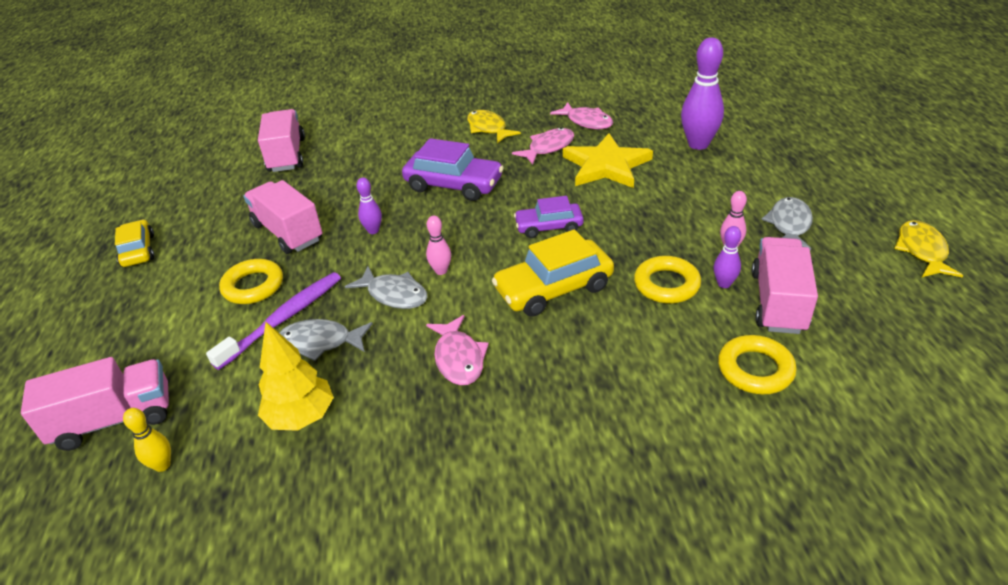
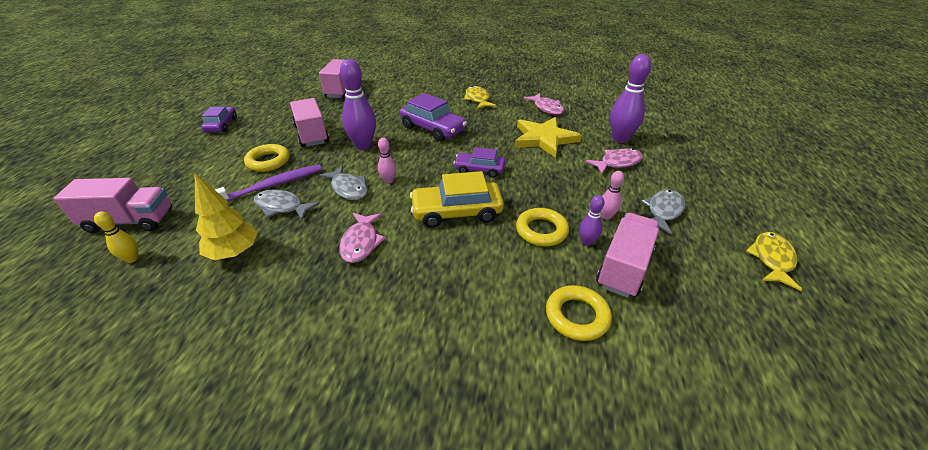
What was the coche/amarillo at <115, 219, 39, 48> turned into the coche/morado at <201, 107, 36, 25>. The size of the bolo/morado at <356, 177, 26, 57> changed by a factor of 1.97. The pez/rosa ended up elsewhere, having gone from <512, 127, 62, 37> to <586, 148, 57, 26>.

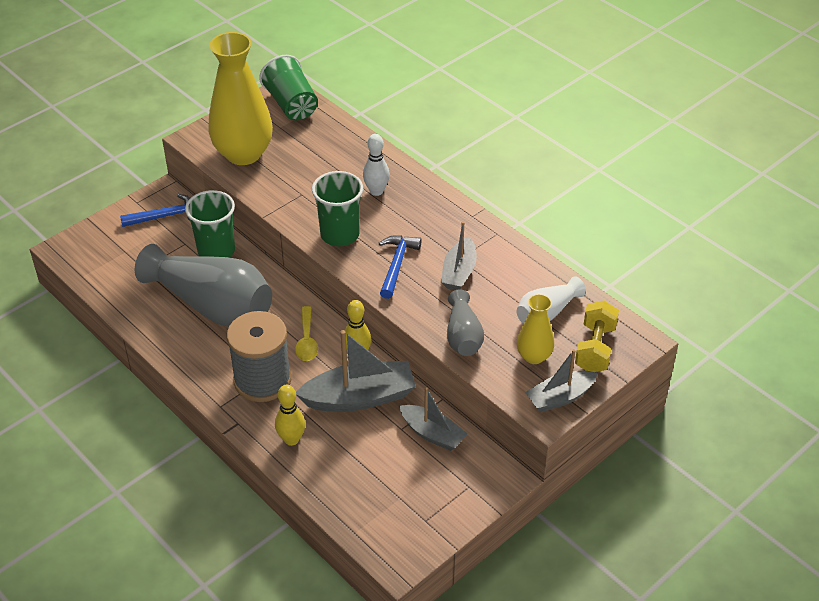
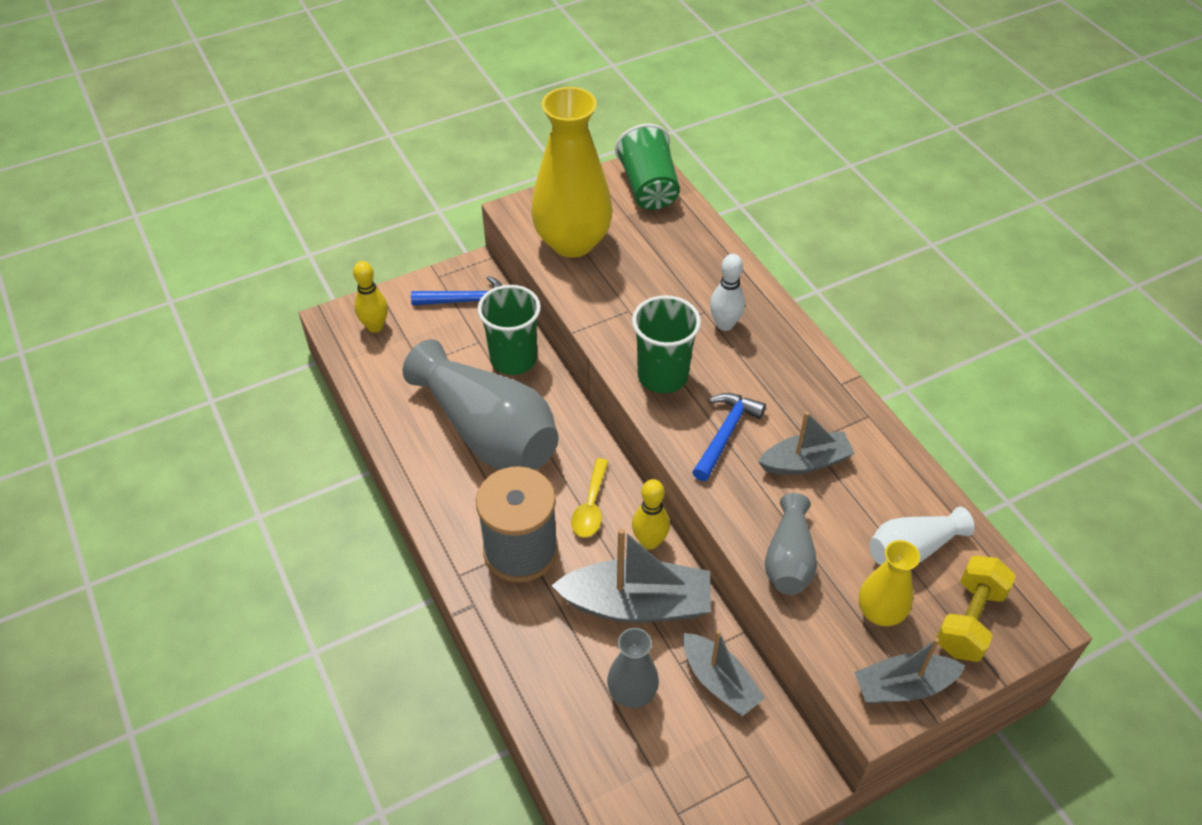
The bolo/amarillo ended up elsewhere, having gone from <275, 385, 30, 61> to <353, 261, 35, 72>. The barco/gris at <441, 221, 36, 69> ended up facing another way, 135 degrees counterclockwise from before. The second view gained the florero/gris at <607, 628, 52, 80>.

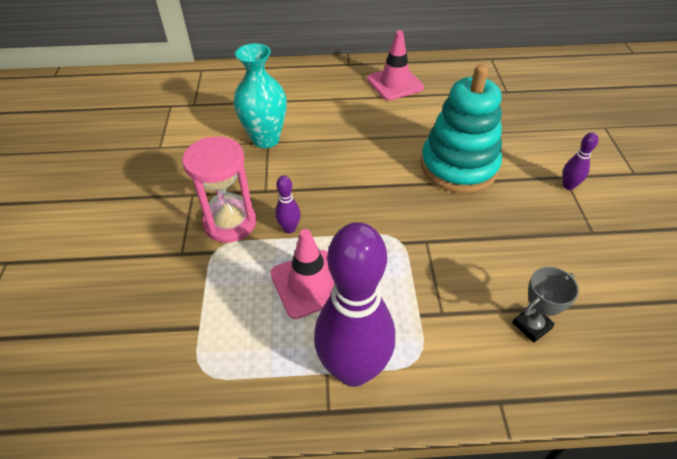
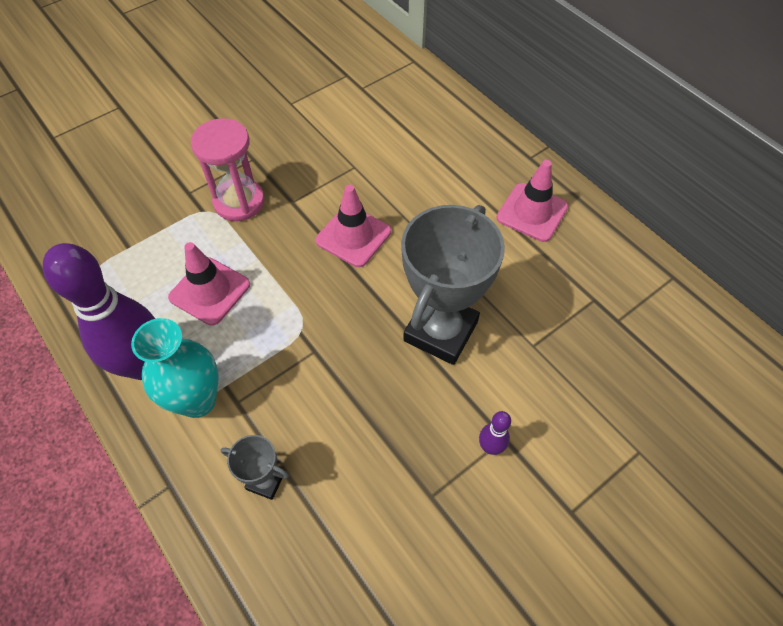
The florero/turquesa ended up elsewhere, having gone from <234, 43, 53, 105> to <131, 318, 88, 100>. The second view lost the bolo/morado at <275, 176, 26, 57>. Where the juguete apilable/turquesa stood at <421, 64, 81, 129>, the trofeo/gris came to stand at <401, 205, 104, 160>. The second view gained the cono de tráfico/rosa at <315, 185, 76, 82>.

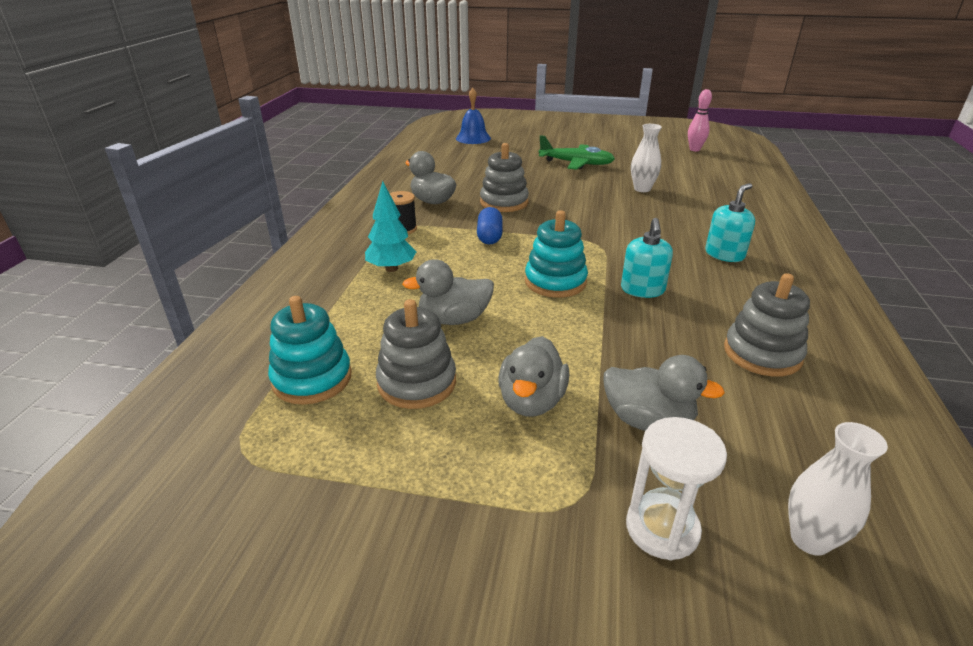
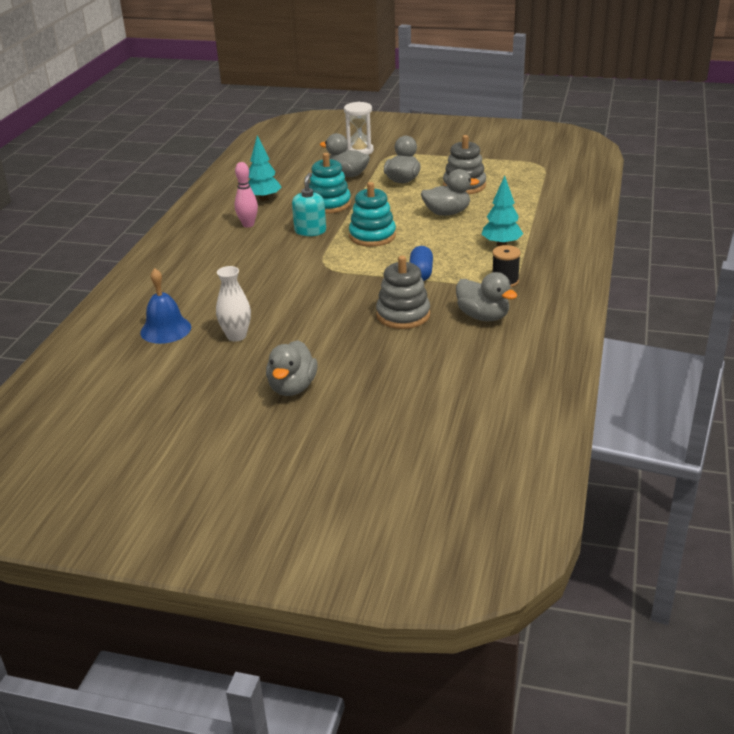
The juguete apilable/turquesa ended up elsewhere, having gone from <268, 296, 84, 109> to <309, 153, 42, 61>. The campana/azul ended up elsewhere, having gone from <456, 88, 35, 56> to <140, 268, 51, 76>. Where the avión/verde stood at <539, 135, 76, 35>, the pato/gris came to stand at <266, 340, 52, 56>. The bolo/rosa ended up elsewhere, having gone from <688, 89, 24, 63> to <235, 162, 23, 66>. The second view lost the dispensador de jabón/turquesa at <705, 183, 50, 79>. Where the juguete apilable/gris stood at <724, 273, 86, 104>, the árbol/turquesa came to stand at <249, 135, 32, 66>. The second view lost the florero/blanco at <788, 422, 100, 134>.

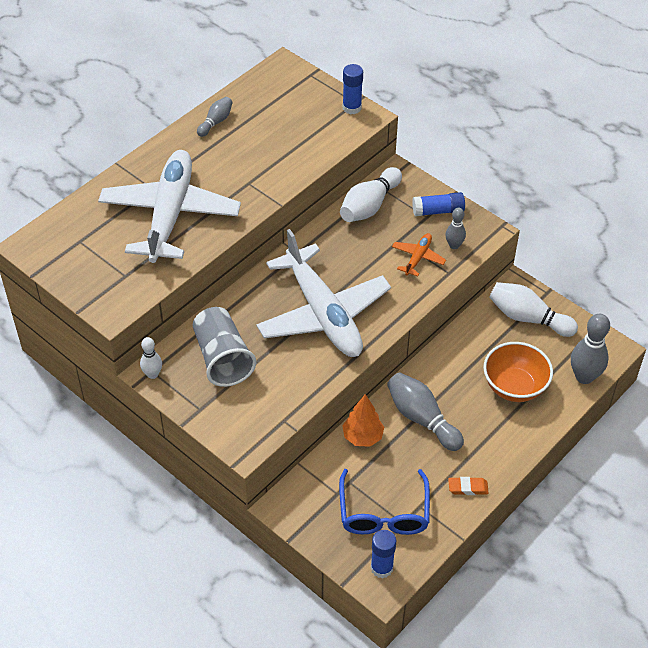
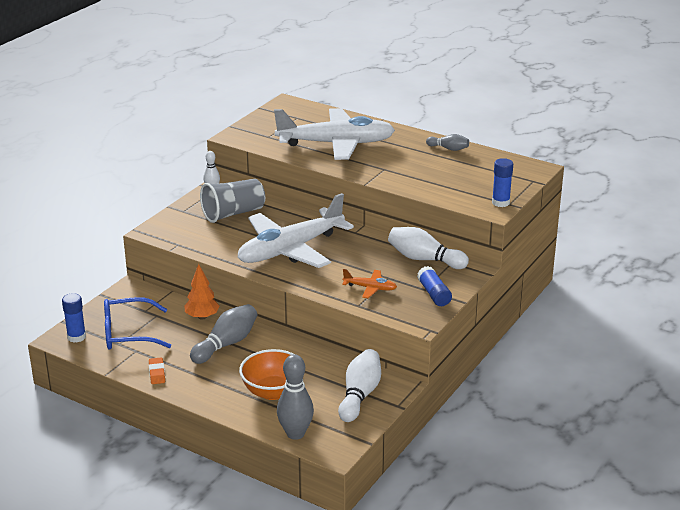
The second view lost the bolo/gris at <446, 208, 20, 41>.

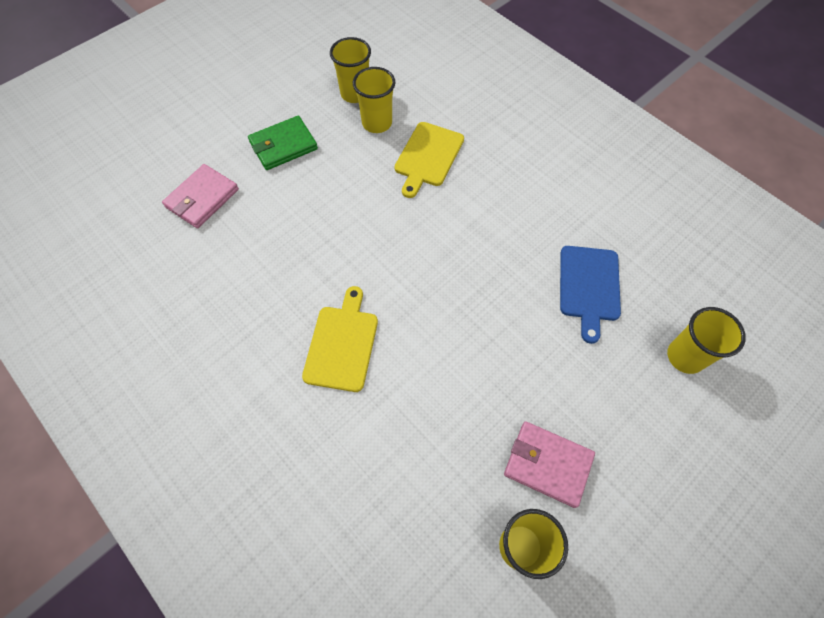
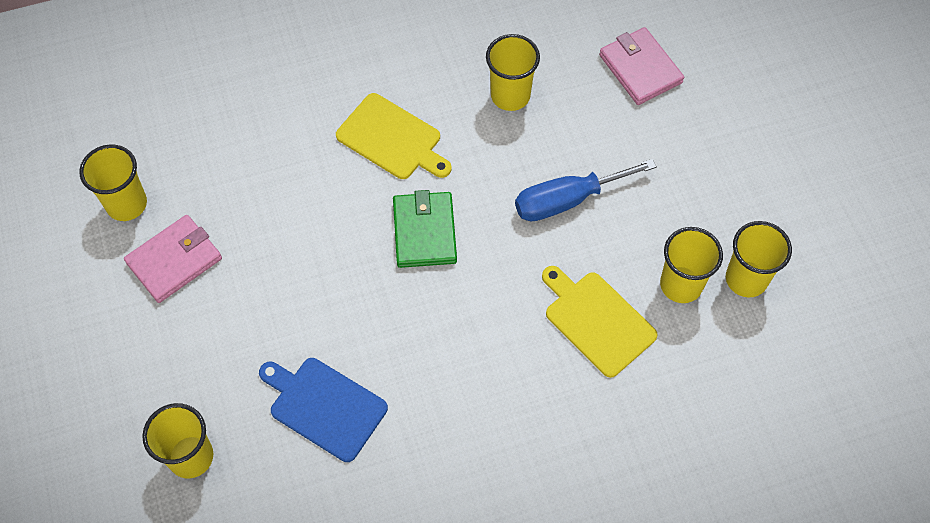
The cartera/verde ended up elsewhere, having gone from <248, 116, 70, 54> to <393, 190, 64, 78>. The second view gained the vaso/amarillo at <486, 34, 54, 77>. The second view gained the destornillador/azul at <515, 159, 142, 62>.

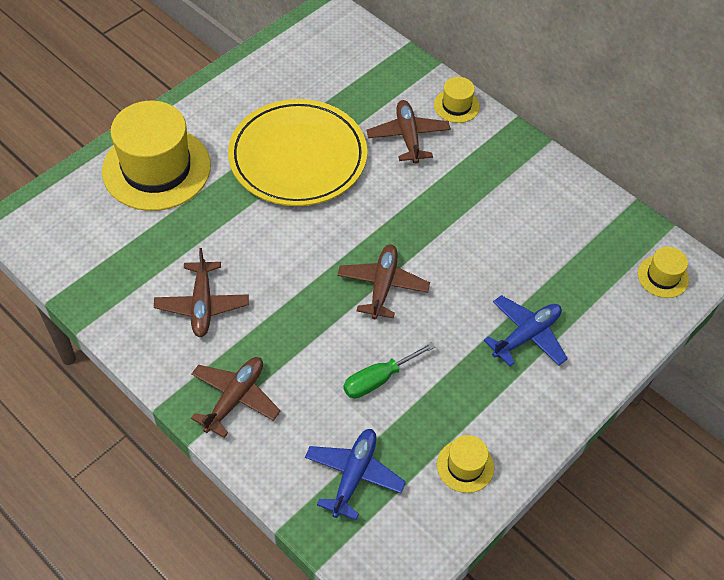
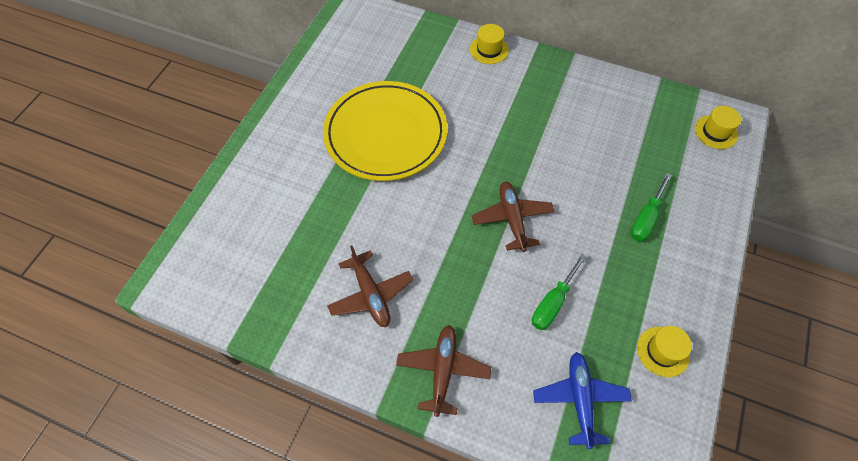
The second view lost the sombrero/amarillo at <102, 101, 109, 110>. The second view lost the avión/marrón at <367, 100, 84, 63>. Where the avión/azul stood at <484, 295, 84, 71>, the destornillador/verde came to stand at <630, 173, 42, 69>.

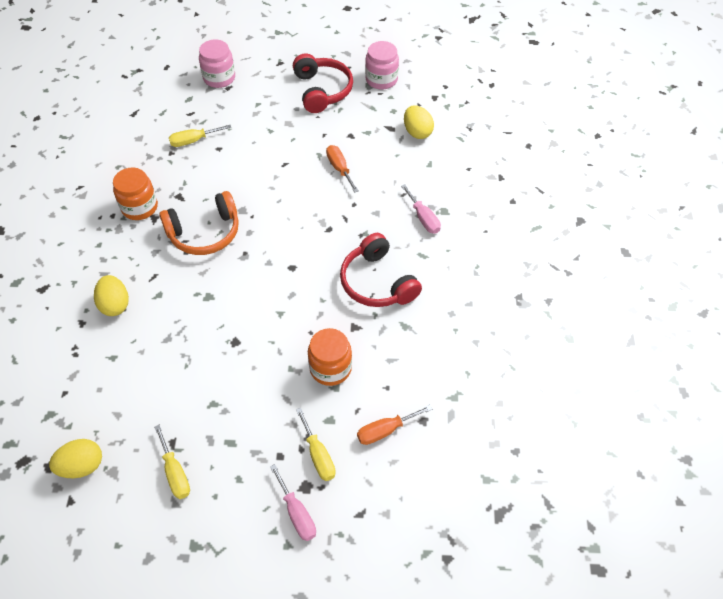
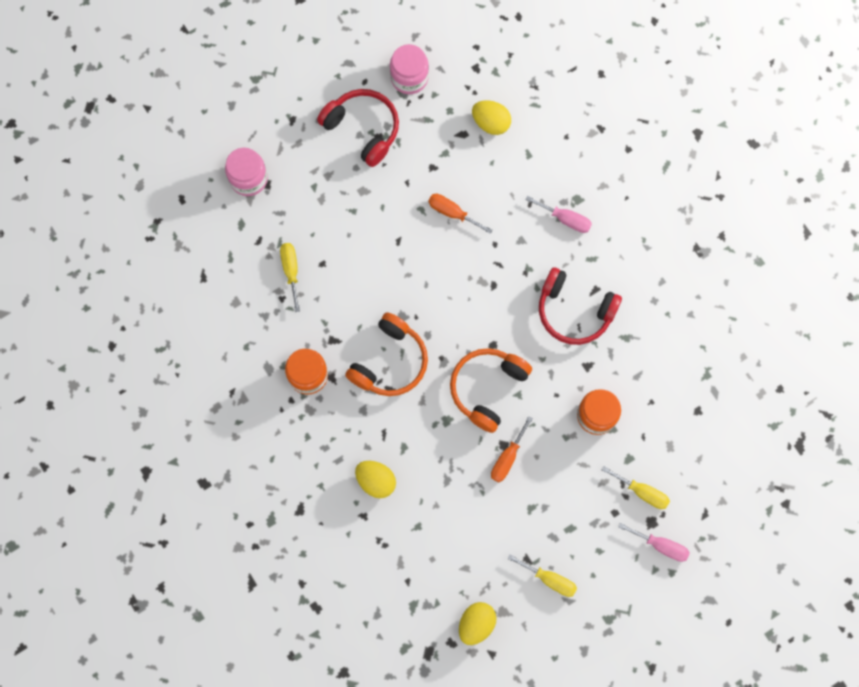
The destornillador/amarillo at <169, 125, 62, 22> ended up facing another way, 135 degrees clockwise from before. The destornillador/naranja ended up elsewhere, having gone from <357, 405, 75, 40> to <491, 416, 42, 66>. The second view gained the auriculares/naranja at <450, 348, 82, 85>.

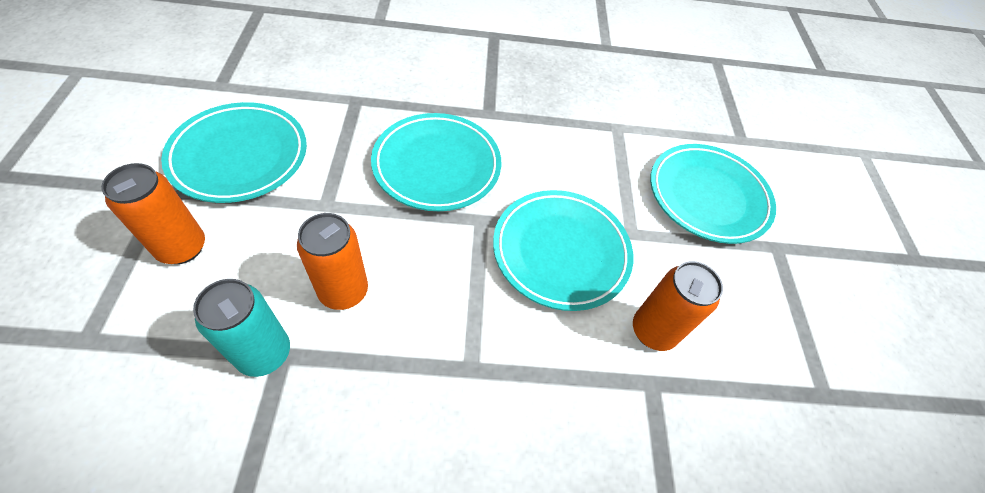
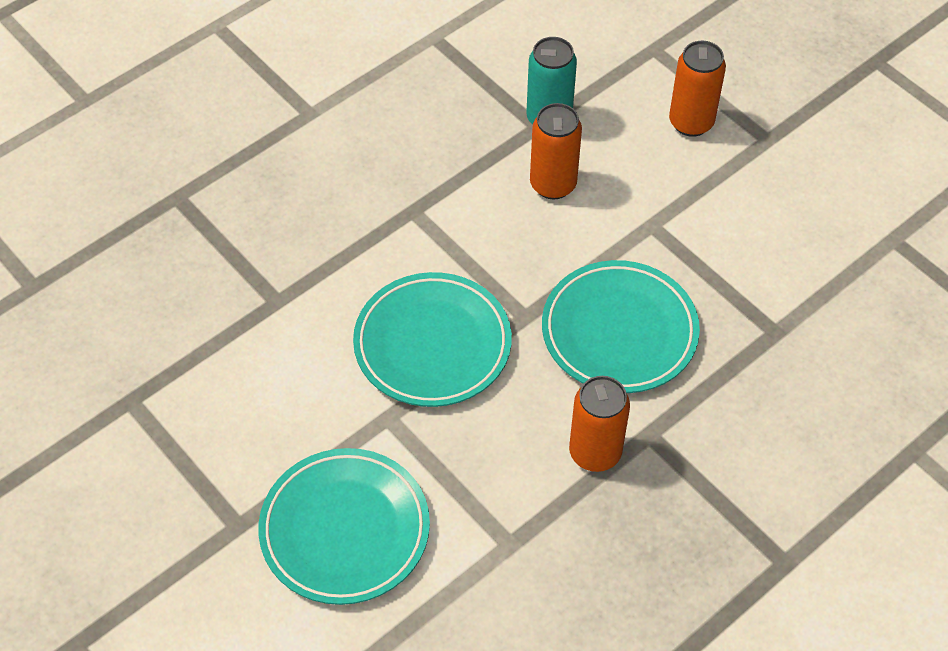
The second view lost the plato/turquesa at <161, 102, 146, 101>. The lata/naranja ended up elsewhere, having gone from <633, 261, 90, 90> to <569, 376, 61, 96>.

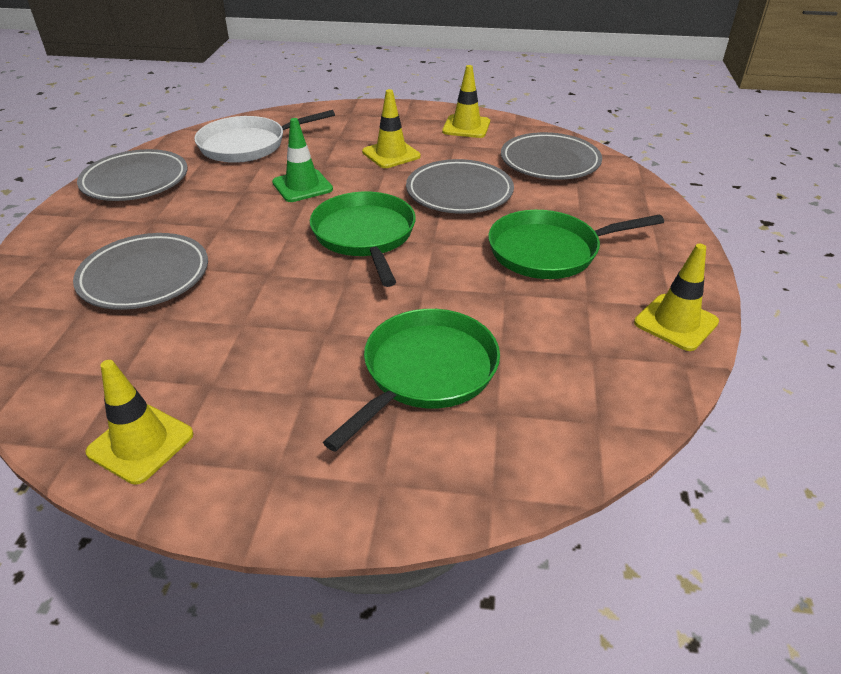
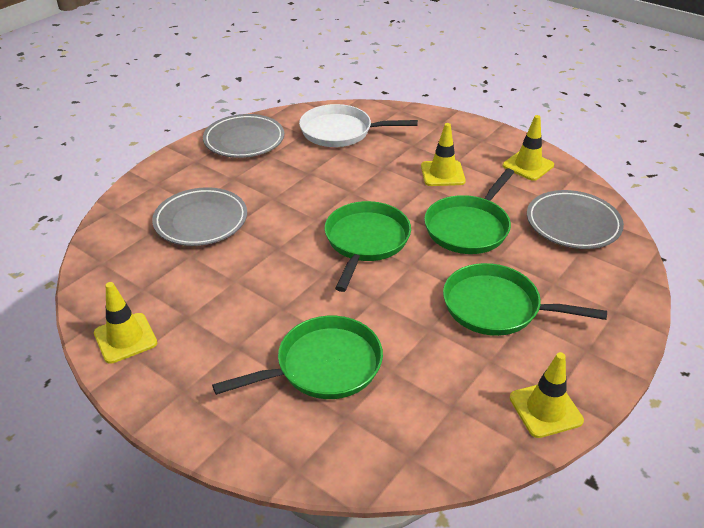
The second view lost the cono de tráfico/verde at <272, 118, 61, 84>. Where the plato/gris stood at <406, 159, 108, 55>, the sartén/verde came to stand at <424, 169, 90, 85>.

